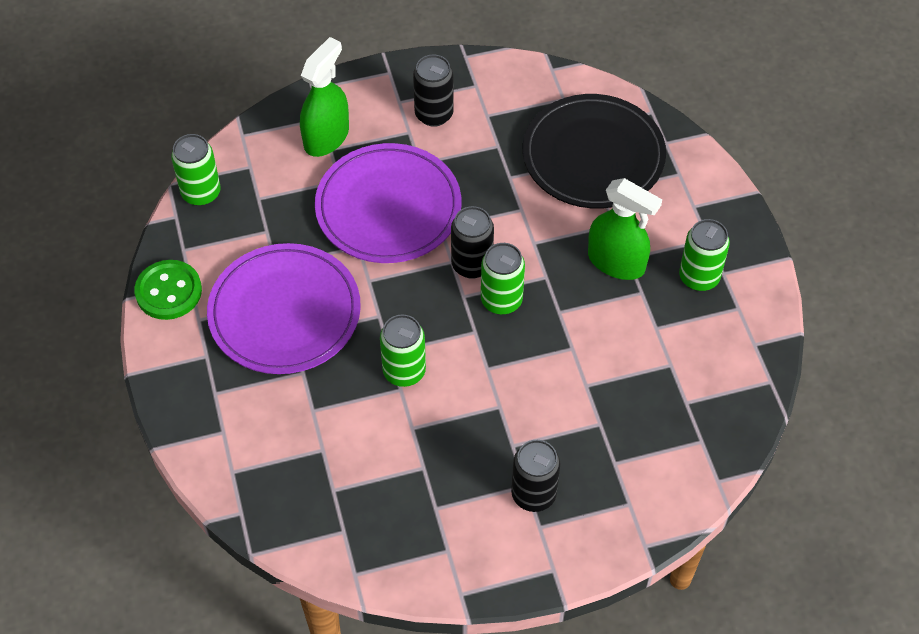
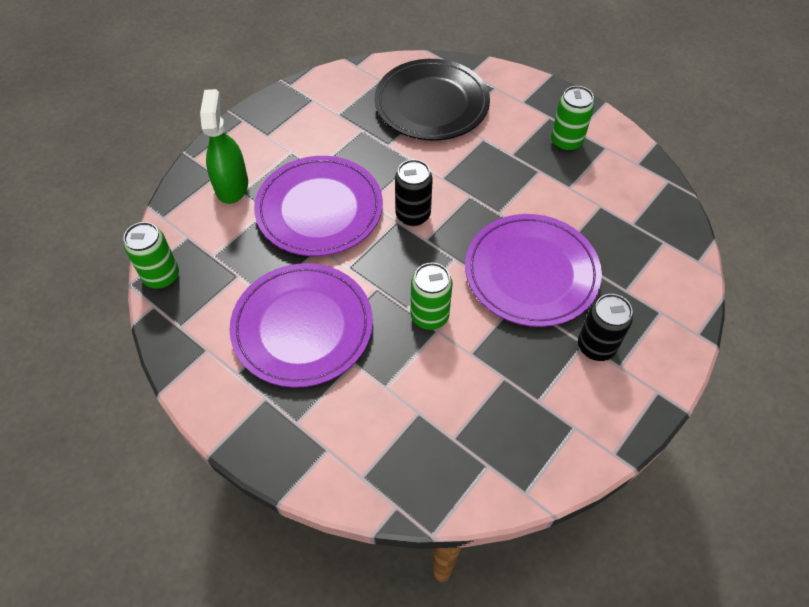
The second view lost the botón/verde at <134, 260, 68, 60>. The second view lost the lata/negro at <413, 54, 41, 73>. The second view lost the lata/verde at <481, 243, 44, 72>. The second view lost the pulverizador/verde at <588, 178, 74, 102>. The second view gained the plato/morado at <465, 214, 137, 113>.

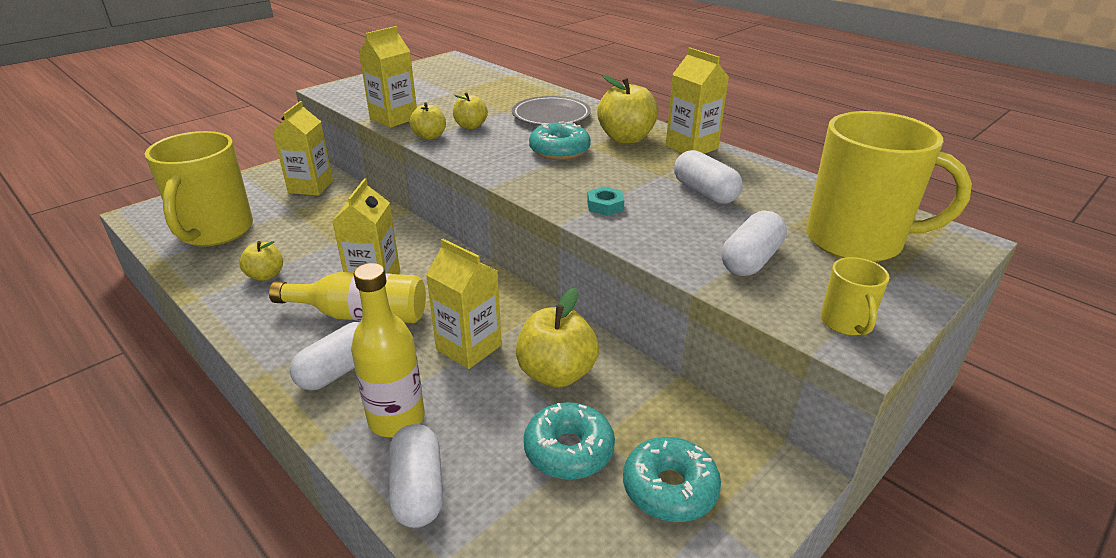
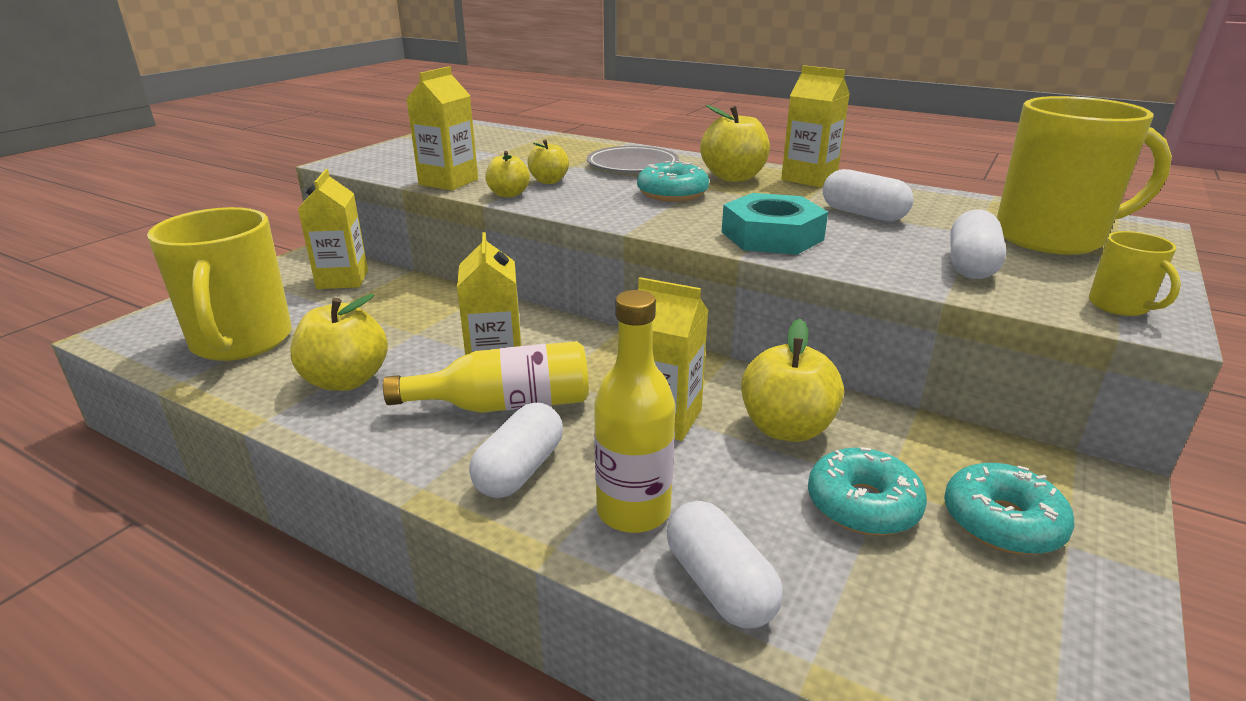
The size of the manzana/amarillo at <239, 241, 44, 40> changed by a factor of 1.68. The size of the tuerca/turquesa at <587, 187, 37, 29> changed by a factor of 2.16.

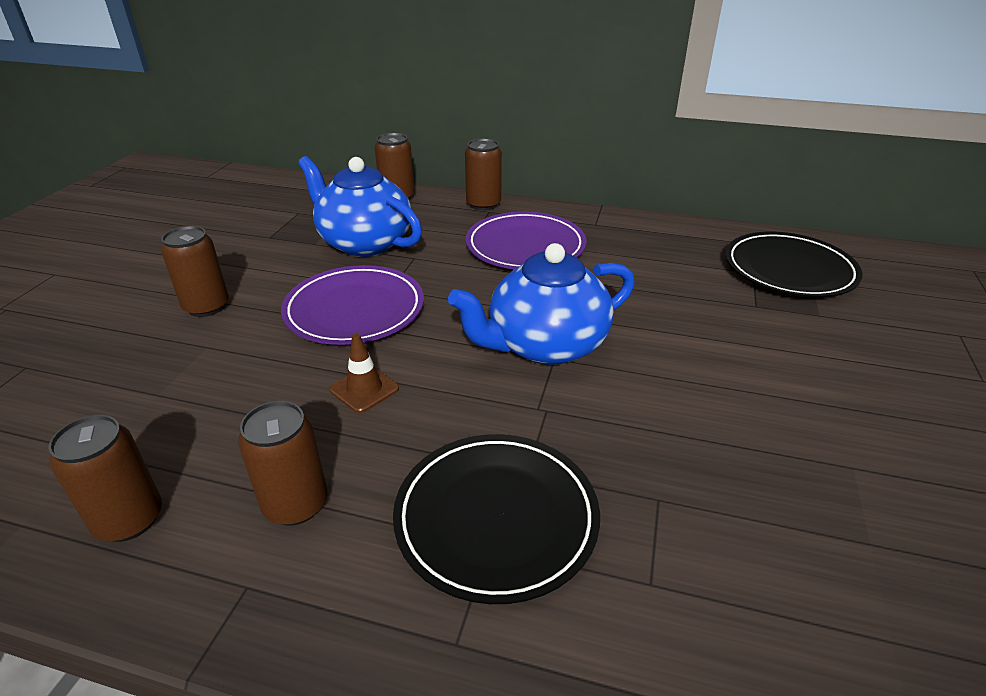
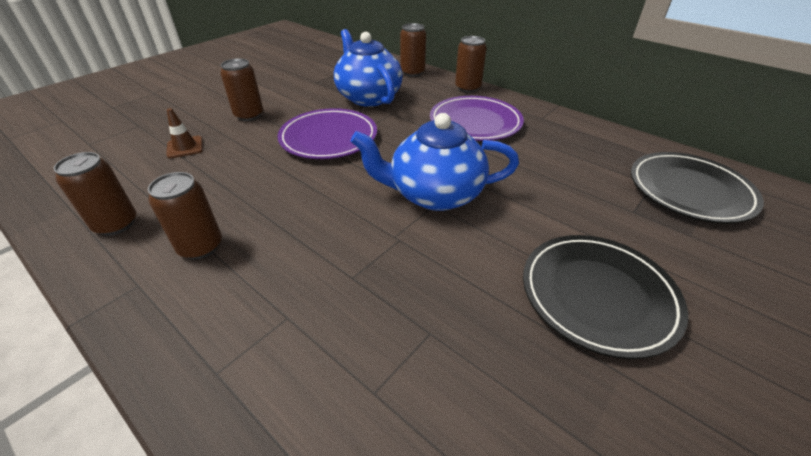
The cono de tráfico/marrón ended up elsewhere, having gone from <330, 333, 69, 80> to <166, 108, 37, 50>. The plato/negro ended up elsewhere, having gone from <393, 434, 207, 170> to <523, 235, 165, 124>.

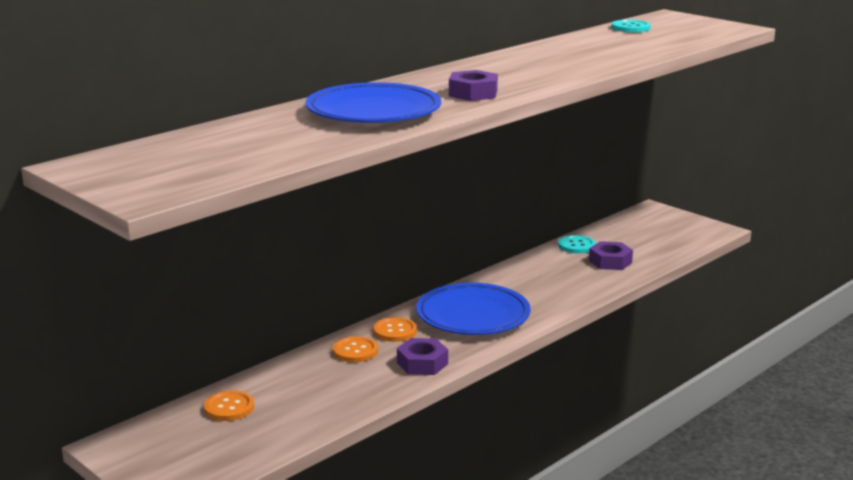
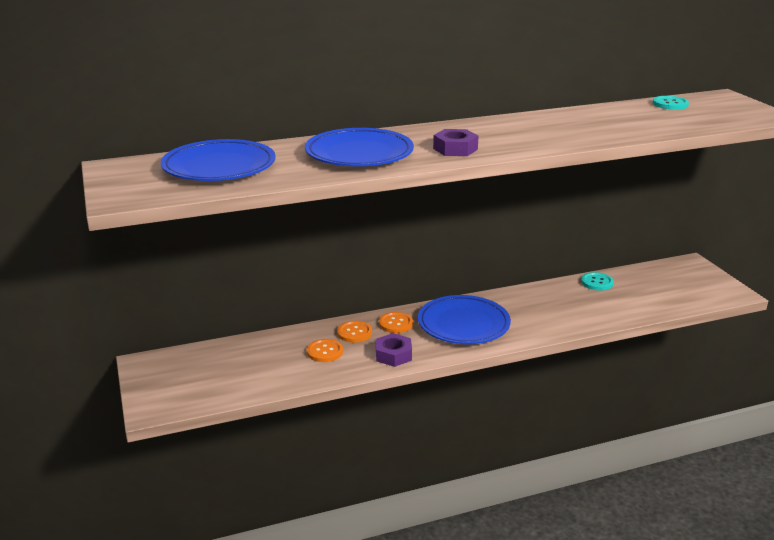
The botón/naranja ended up elsewhere, having gone from <204, 390, 50, 31> to <307, 339, 36, 23>. The second view lost the tuerca/morado at <589, 241, 44, 29>. The second view gained the plato/azul at <161, 139, 115, 42>.

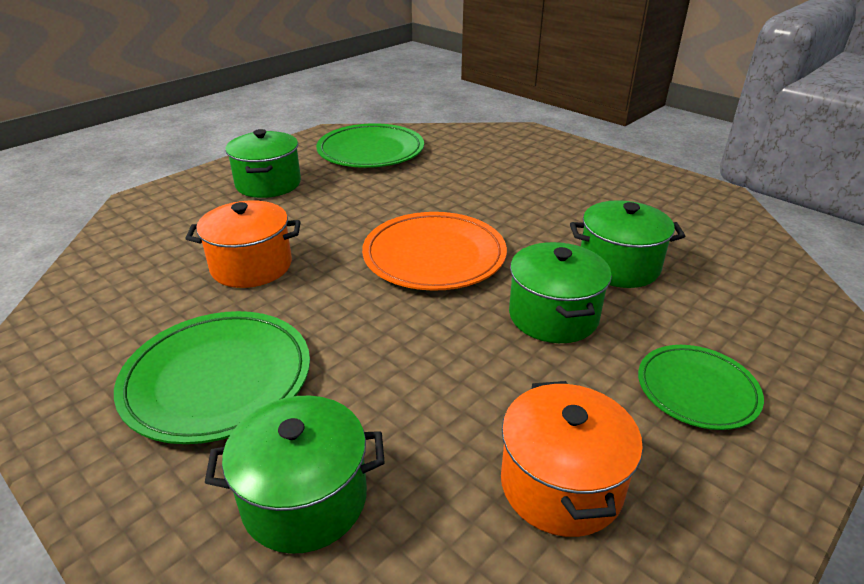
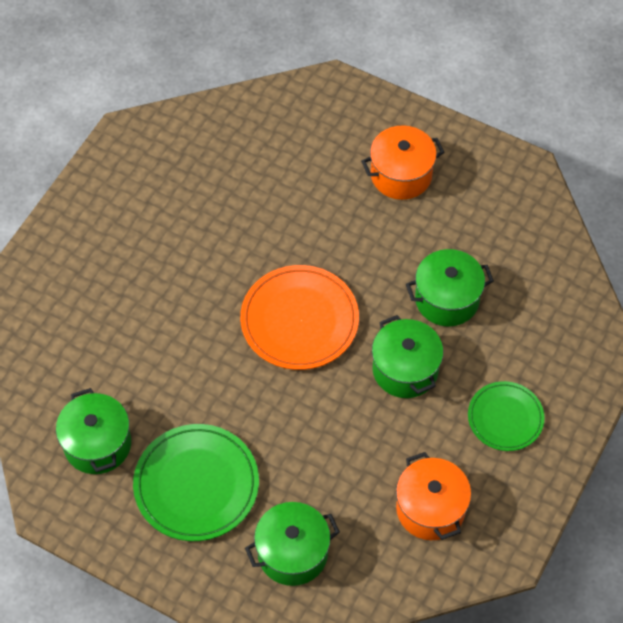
The olla/naranja ended up elsewhere, having gone from <185, 200, 116, 88> to <361, 125, 84, 75>. The olla/verde ended up elsewhere, having gone from <225, 129, 76, 69> to <56, 388, 75, 86>. The second view lost the plato/verde at <316, 123, 108, 45>.

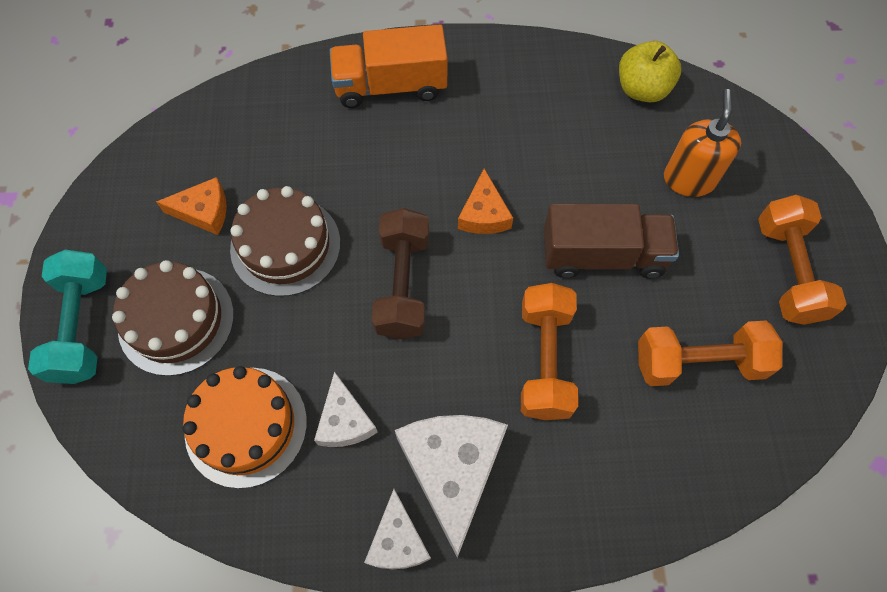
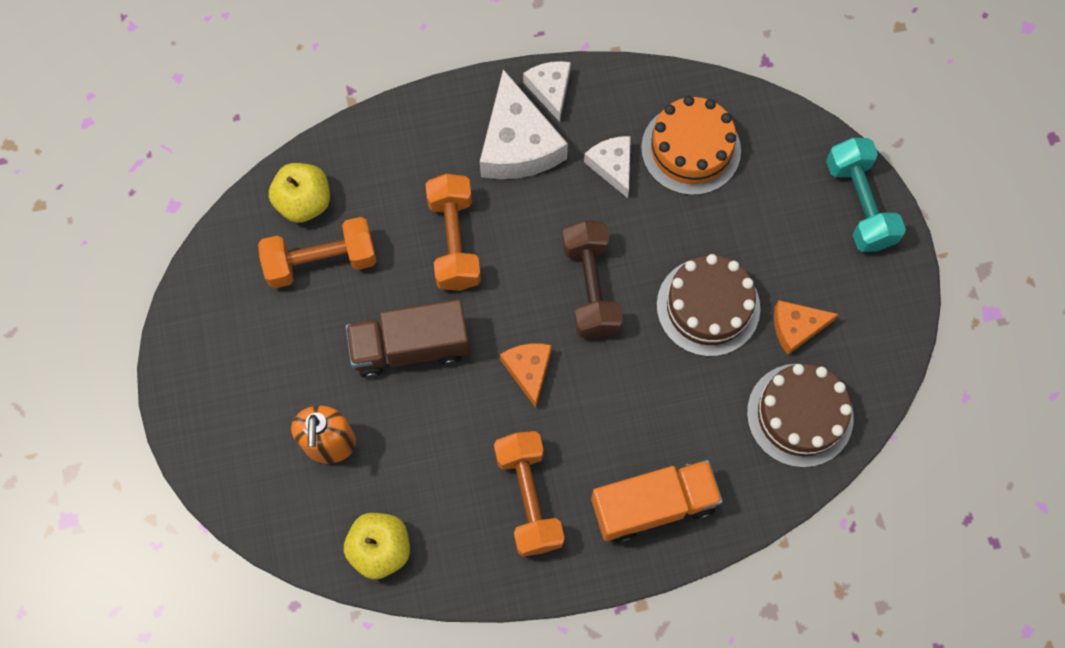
The tarta/marrón ended up elsewhere, having gone from <112, 260, 122, 116> to <747, 364, 107, 104>. The mancuerna/naranja ended up elsewhere, having gone from <758, 195, 89, 130> to <494, 431, 71, 126>. The second view gained the manzana/amarillo at <269, 163, 61, 60>.

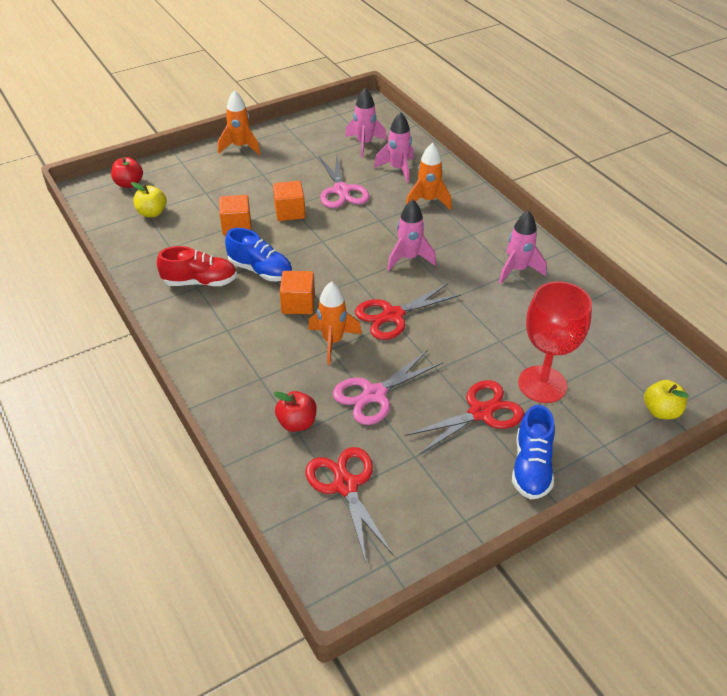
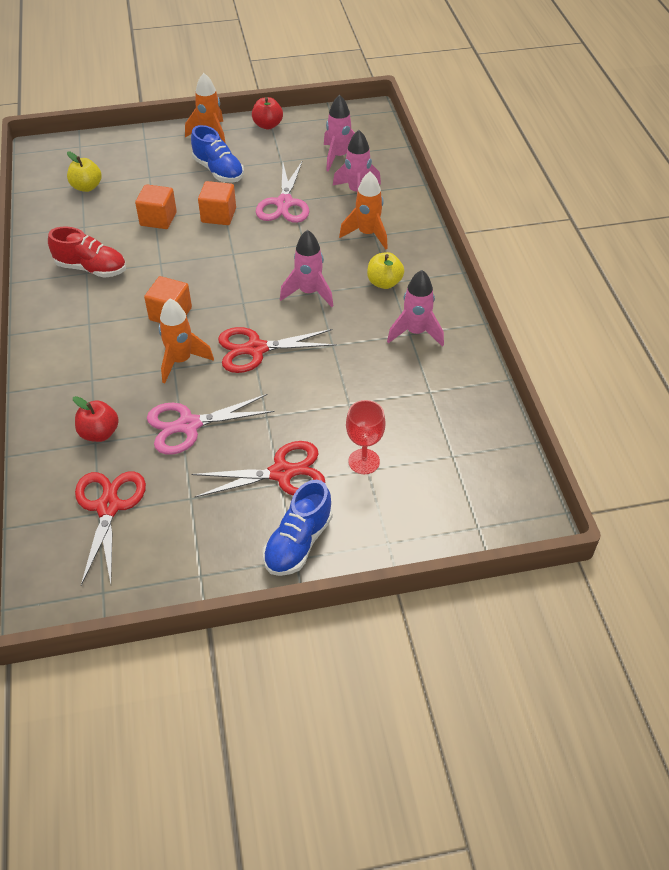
The manzana/rojo ended up elsewhere, having gone from <111, 157, 32, 31> to <252, 97, 31, 32>. The zapato/azul ended up elsewhere, having gone from <225, 228, 67, 53> to <191, 125, 53, 58>. The size of the copa/rojo at <518, 281, 74, 122> changed by a factor of 0.59. The manzana/amarillo ended up elsewhere, having gone from <644, 380, 45, 39> to <367, 252, 37, 37>.

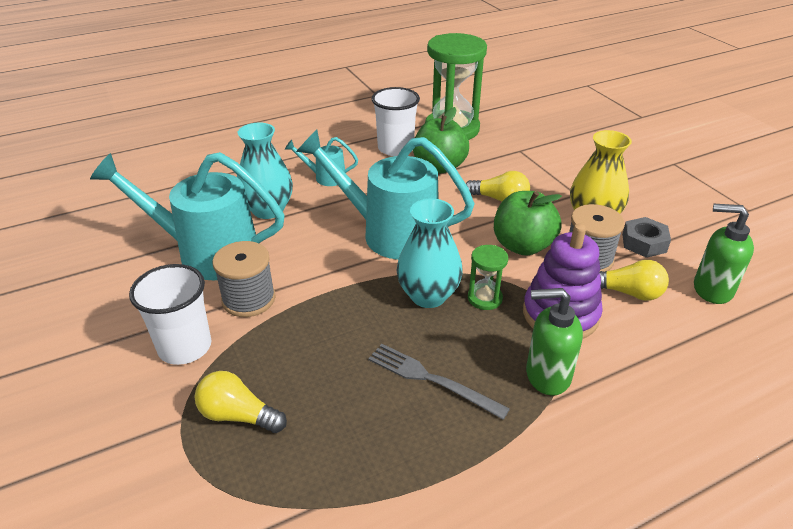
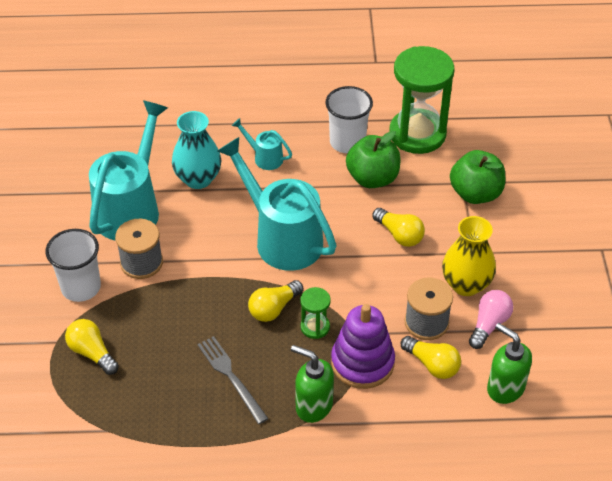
The regadera/turquesa at <90, 152, 195, 128> ended up facing another way, 75 degrees clockwise from before. Where the florero/turquesa stood at <396, 198, 67, 110>, the bombilla/amarillo came to stand at <248, 280, 55, 42>. The manzana/verde ended up elsewhere, having gone from <494, 191, 68, 65> to <450, 150, 55, 54>. Where the tuerca/gris stood at <622, 217, 49, 41>, the bombilla/rosa came to stand at <469, 290, 44, 59>.

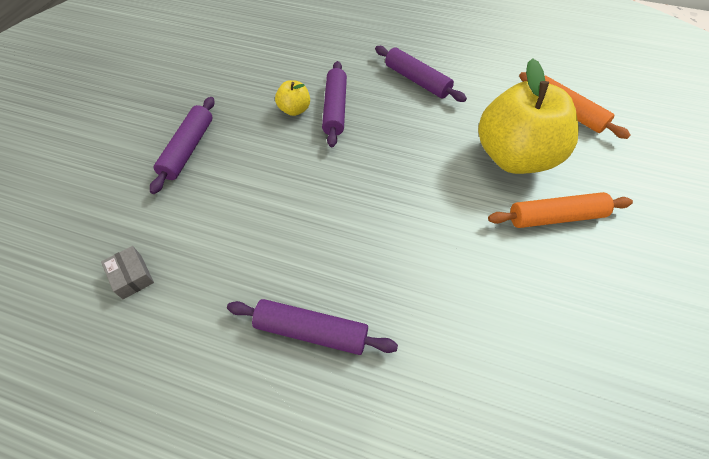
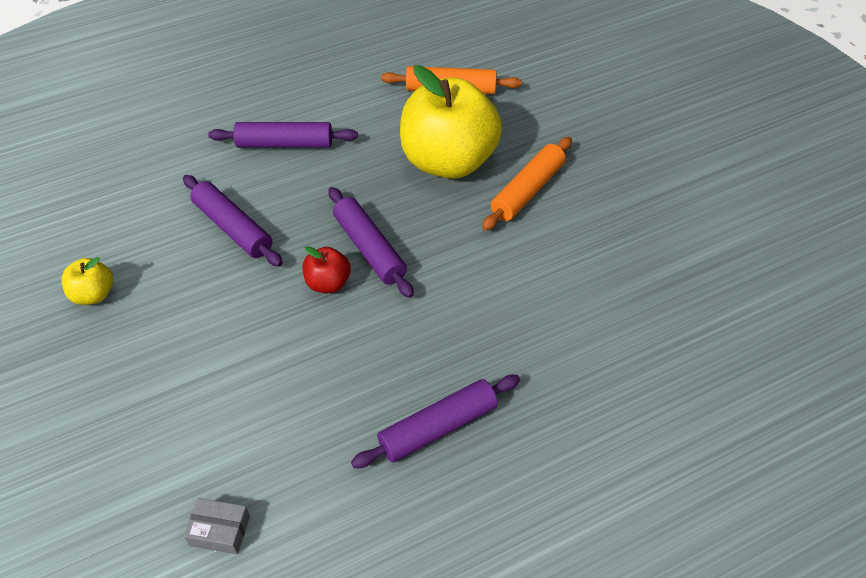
The rodillo/morado ended up elsewhere, having gone from <150, 97, 65, 97> to <328, 187, 86, 111>. The manzana/amarillo ended up elsewhere, having gone from <275, 80, 35, 36> to <62, 257, 51, 48>. The second view gained the manzana/rojo at <303, 246, 48, 47>.

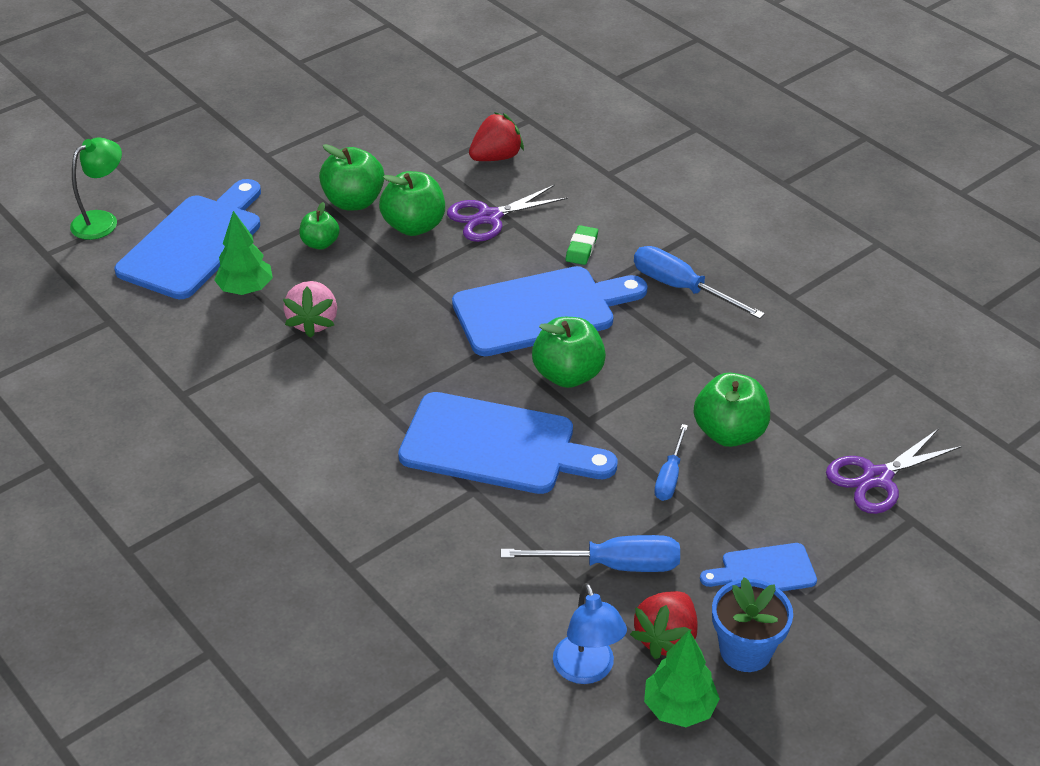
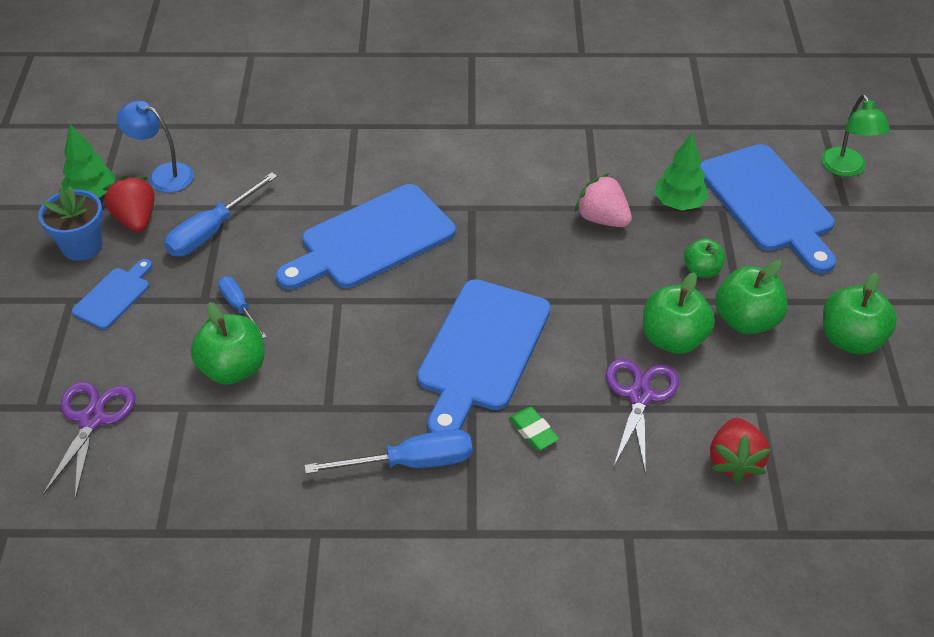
The manzana/verde ended up elsewhere, having gone from <532, 317, 74, 71> to <823, 272, 74, 82>.

